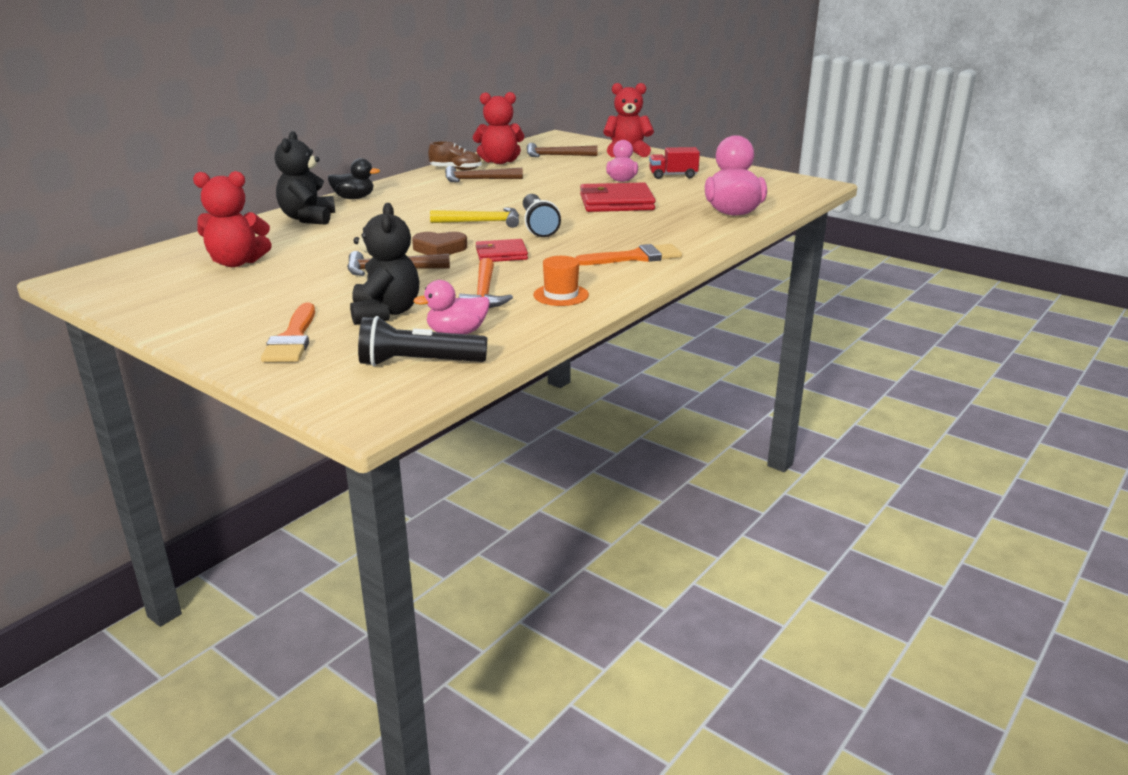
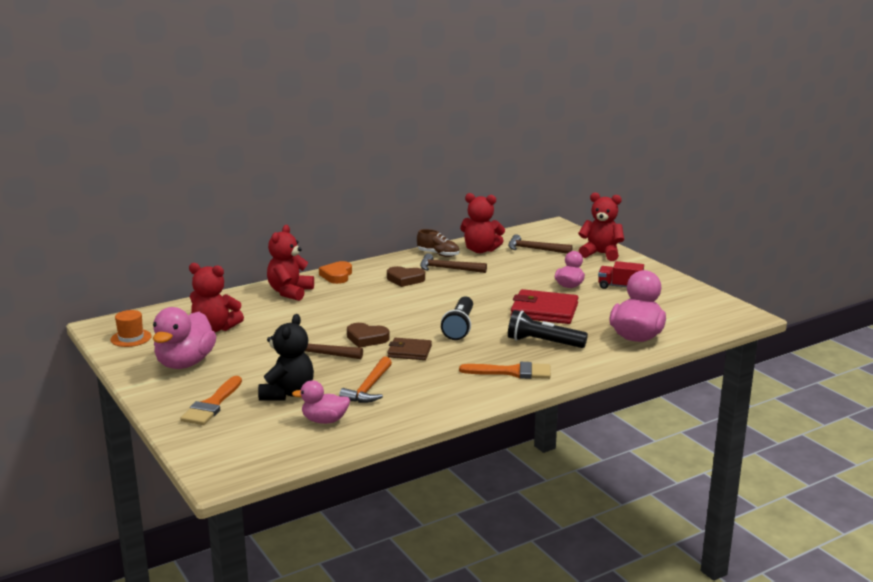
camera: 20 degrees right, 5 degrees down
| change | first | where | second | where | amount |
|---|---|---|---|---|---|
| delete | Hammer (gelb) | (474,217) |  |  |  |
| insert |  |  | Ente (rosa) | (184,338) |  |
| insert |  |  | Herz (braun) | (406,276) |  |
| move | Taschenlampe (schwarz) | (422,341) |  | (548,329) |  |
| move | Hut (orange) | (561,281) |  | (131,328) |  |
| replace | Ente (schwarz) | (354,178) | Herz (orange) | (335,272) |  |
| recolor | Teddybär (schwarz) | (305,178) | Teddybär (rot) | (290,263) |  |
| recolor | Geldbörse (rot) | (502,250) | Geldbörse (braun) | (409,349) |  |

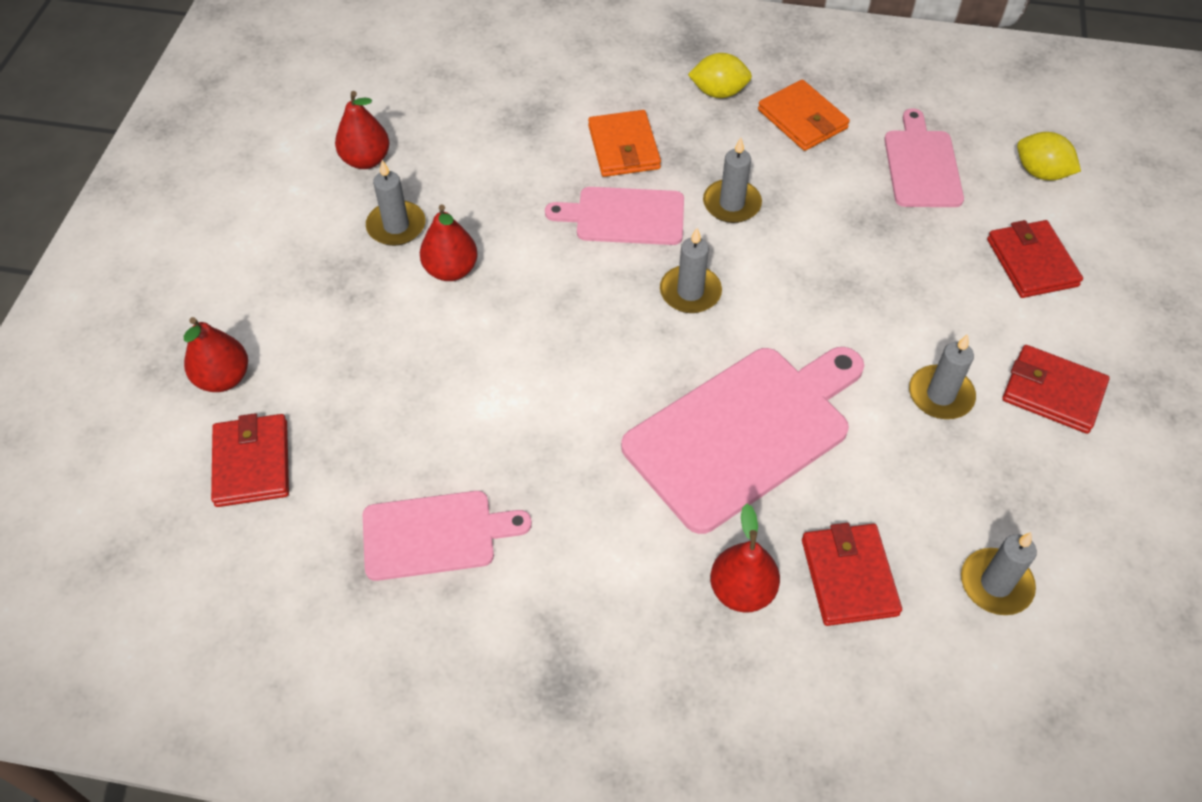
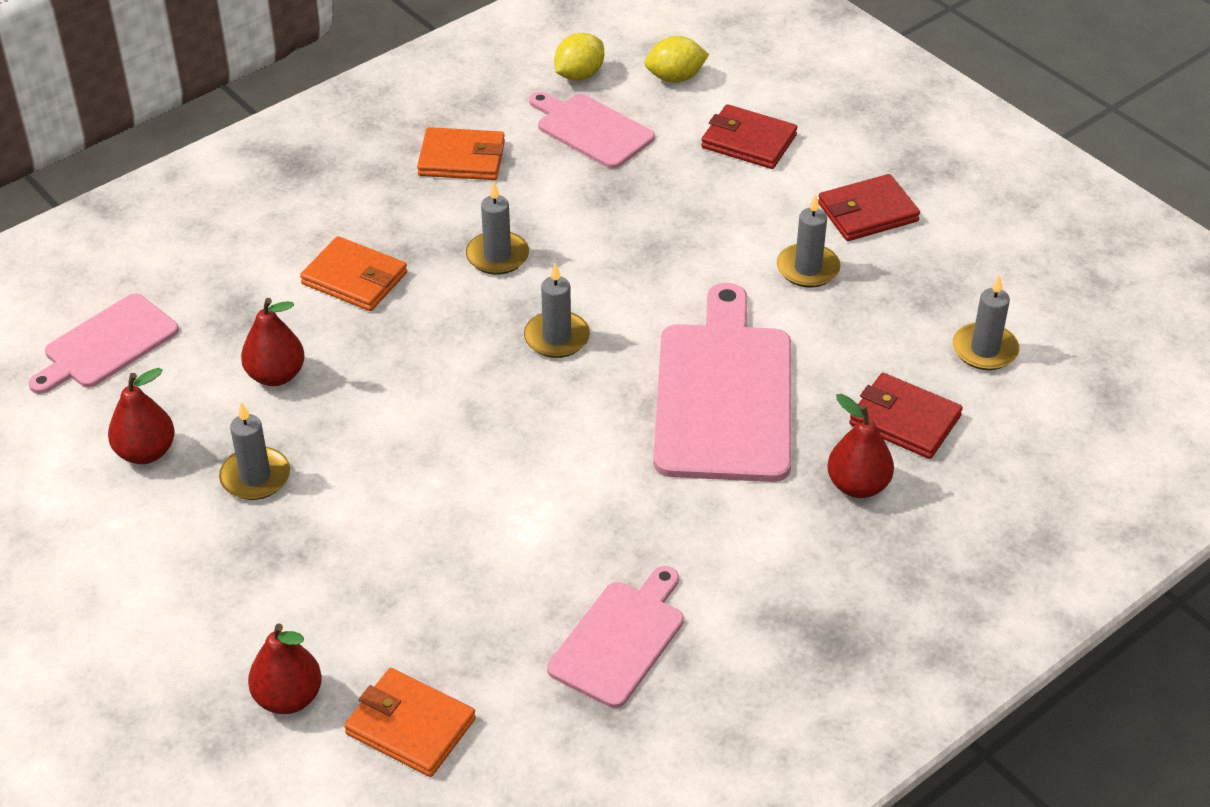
camera: 50 degrees left, 10 degrees down
| change | first | where | second | where | amount |
|---|---|---|---|---|---|
| move | Birne (rot) | (449,243) |  | (273,342) |  |
| move | Schneidebrett (rosa) | (614,216) |  | (104,343) |  |
| move | Zitrone (gelb) | (720,75) |  | (579,57) |  |
| recolor | Geldbörse (rot) | (250,460) | Geldbörse (orange) | (410,722) |  |

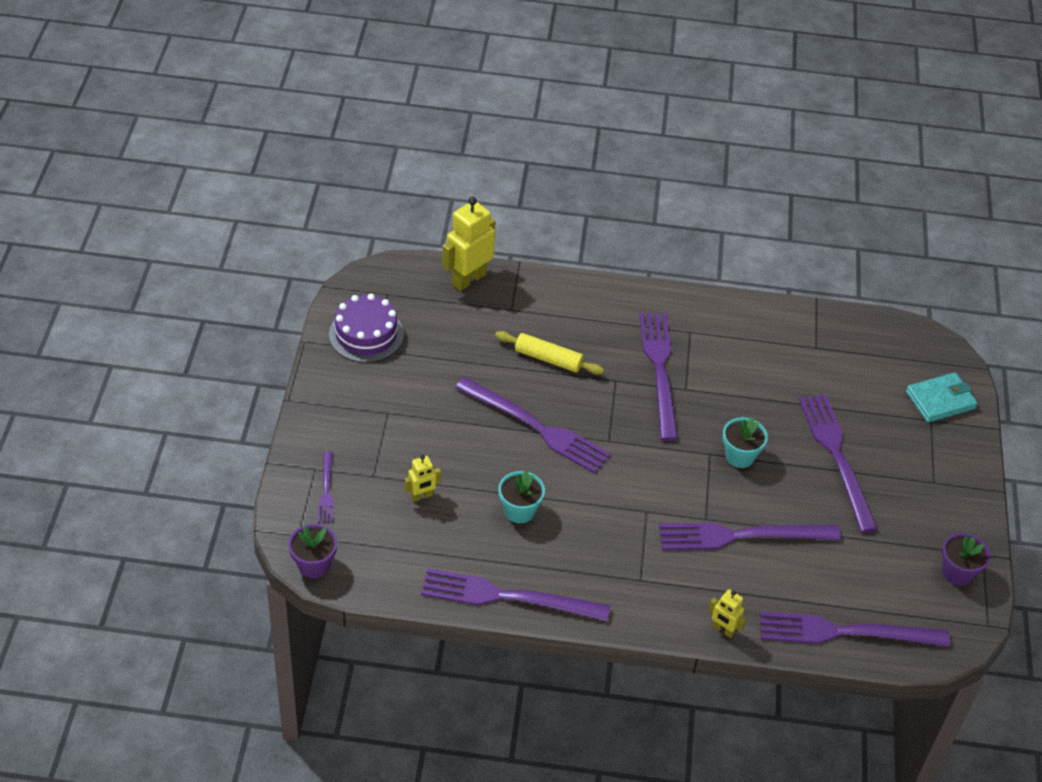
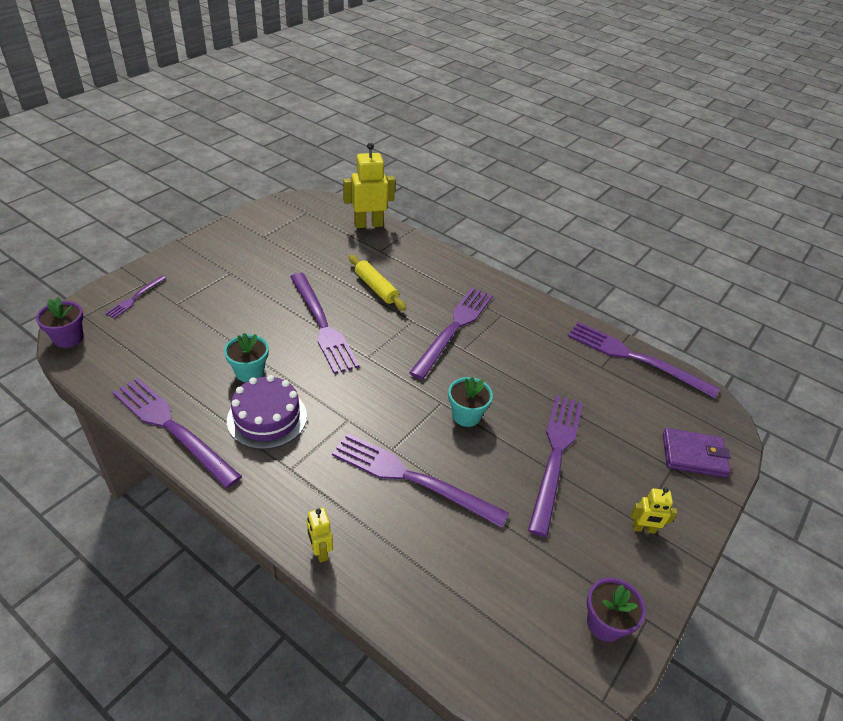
camera: 30 degrees right, 5 degrees down
| change | first | where | second | where | amount |
|---|---|---|---|---|---|
| move | Kuchen (lila) | (366,328) |  | (267,412) |  |
| move | Roboter (gelb) | (423,478) |  | (653,510) |  |
| move | Gabel (lila) | (855,629) |  | (644,360) |  |
| recolor | Geldbörse (türkis) | (942,397) | Geldbörse (lila) | (697,453) |  |

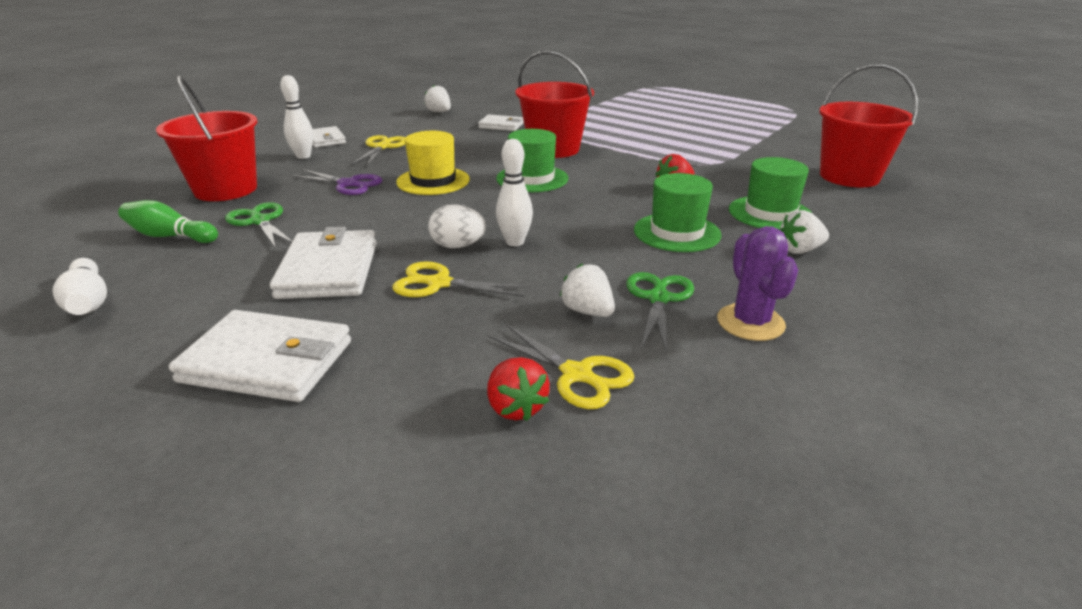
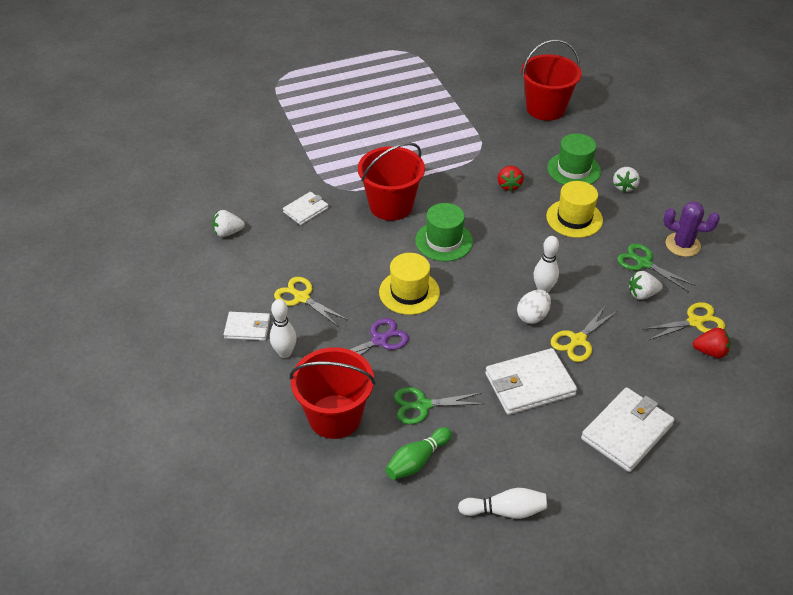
camera: 60 degrees left, 15 degrees up
| change | first | where | second | where | amount |
|---|---|---|---|---|---|
| recolor | Hut (grün) | (678,212) | Hut (gelb) | (574,209) |  |
| rotate | Geldbörse (weiß) | (323,263) |  | (531,381) | 45 degrees counterclockwise |

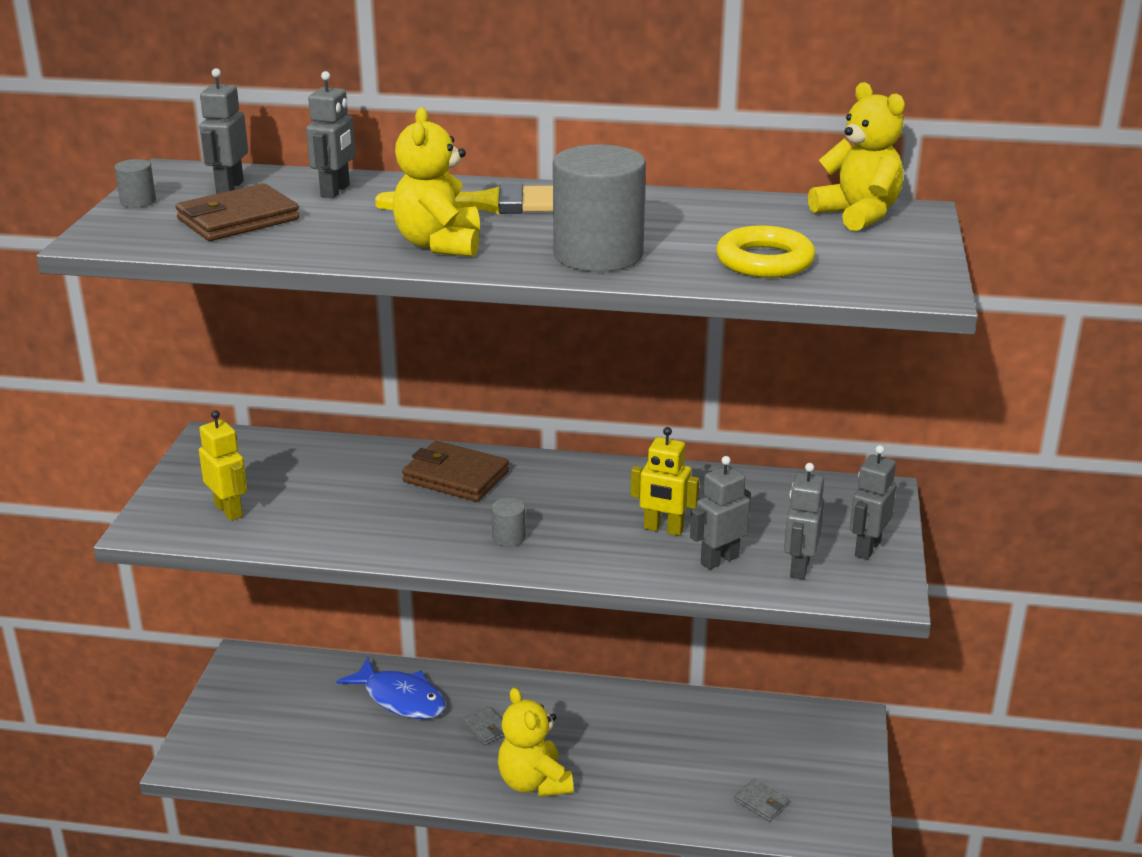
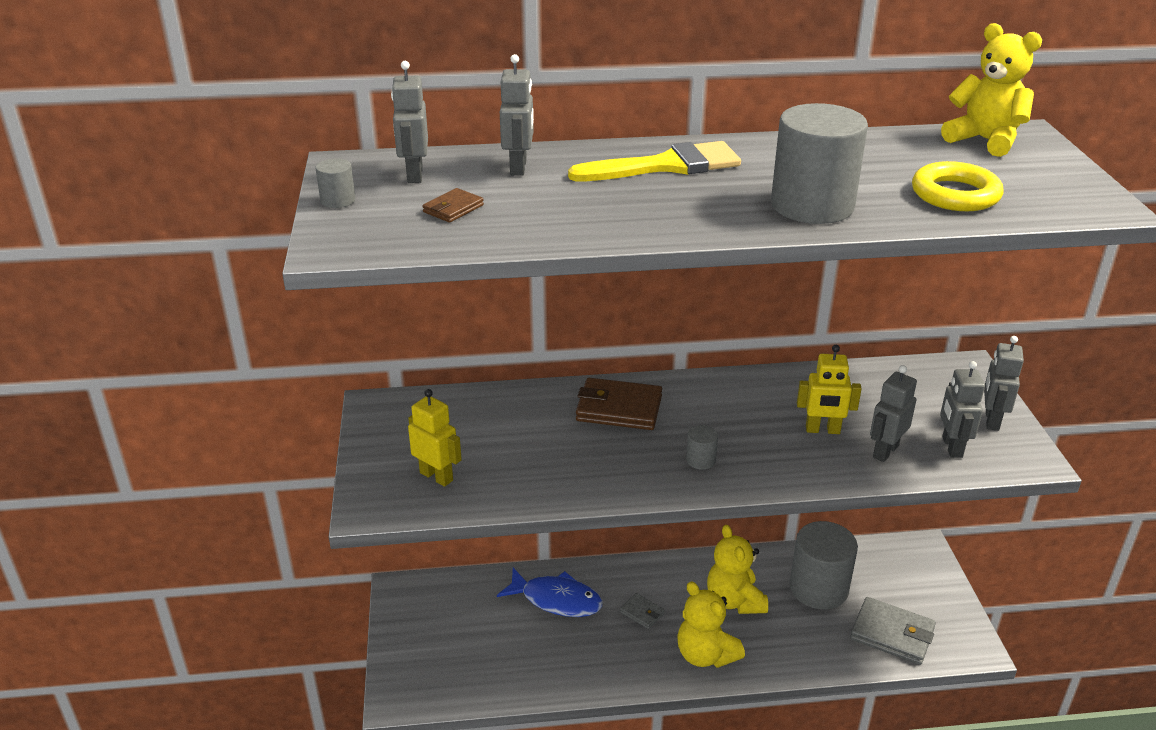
camera: 15 degrees left, 5 degrees up
| change | first | where | second | where | amount |
|---|---|---|---|---|---|
| insert |  |  | Vollzylinder (grau) | (824,565) |  |
| move | Teddybär (gelb) | (436,182) |  | (737,569) |  |
| resize | Geldbörse (braun) | (238,212) |  | (453,205) | x0.52 |
| resize | Geldbörse (grau) | (762,800) |  | (893,631) | x1.94 |

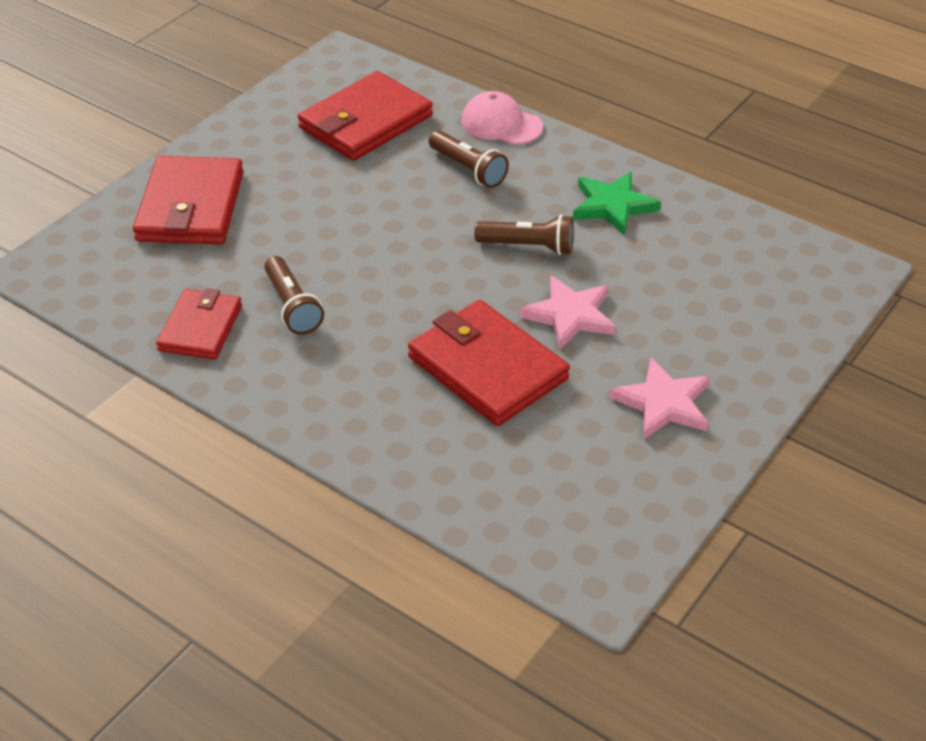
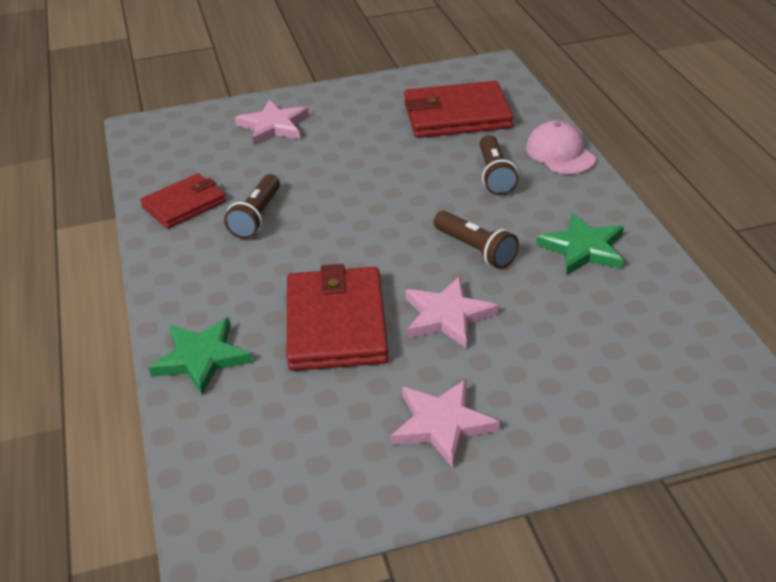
camera: 40 degrees right, 5 degrees down
| change | first | where | second | where | amount |
|---|---|---|---|---|---|
| insert |  |  | Stern (grün) | (200,356) |  |
| replace | Geldbörse (rot) | (188,200) | Stern (rosa) | (272,122) |  |

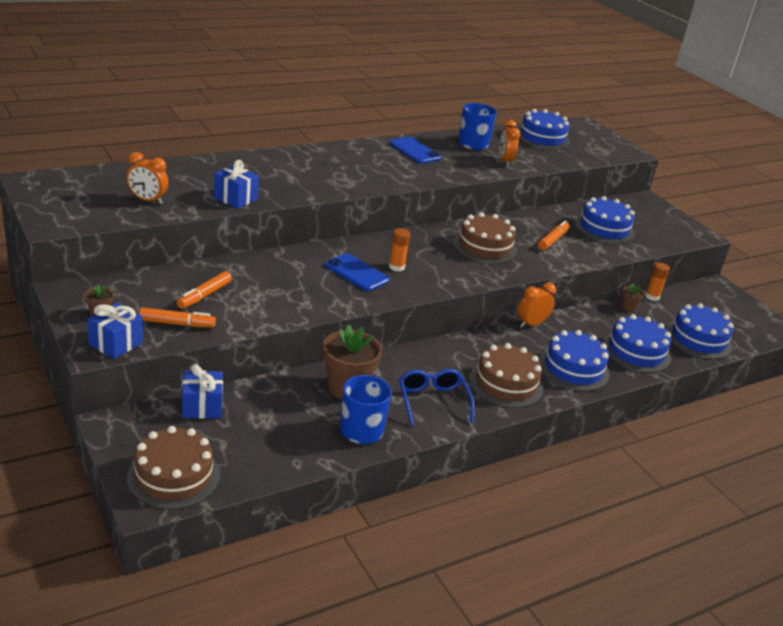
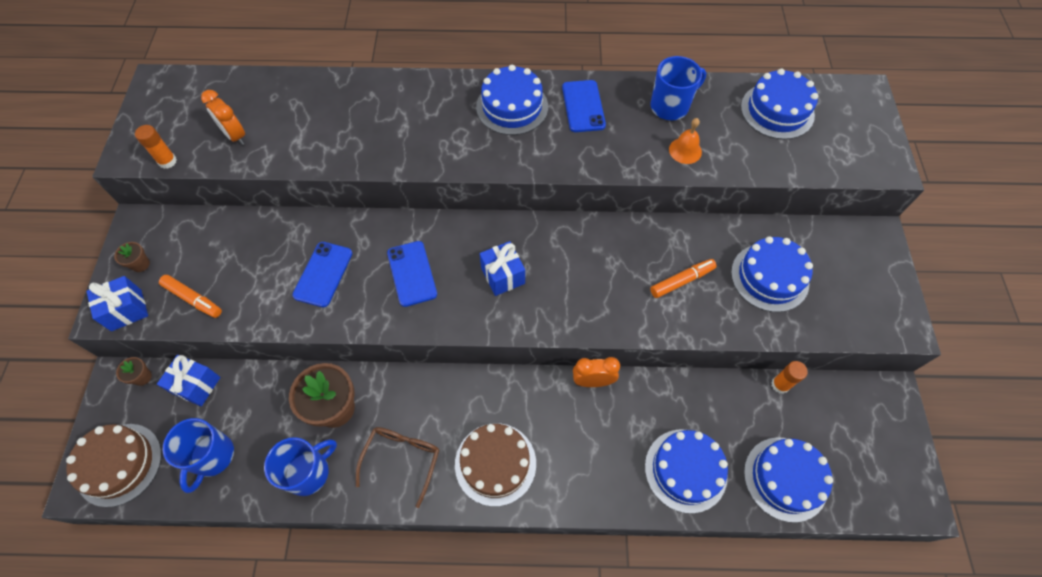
camera: 35 degrees right, 30 degrees up
| change | first | where | second | where | amount |
|---|---|---|---|---|---|
| delete | Filzstift (orange) | (204,290) |  |  |  |
| delete | Kuchen (braun) | (485,238) |  |  |  |
| insert |  |  | Tasse (blau) | (198,455) |  |
| insert |  |  | Handy (blau) | (322,274) |  |
| move | Geschenk (blau) | (236,184) |  | (502,268) |  |
| move | Klebestift (orange) | (399,250) |  | (156,147) |  |
| move | Kuchen (blau) | (574,360) |  | (512,100) |  |
| move | Blumentopf (braun) | (632,298) |  | (134,371) |  |
| replace | Wecker (orange) | (509,143) | Glocke (orange) | (685,141) |  |
| recolor | Brille (blau) | (436,397) | Brille (braun) | (397,467) |  |

